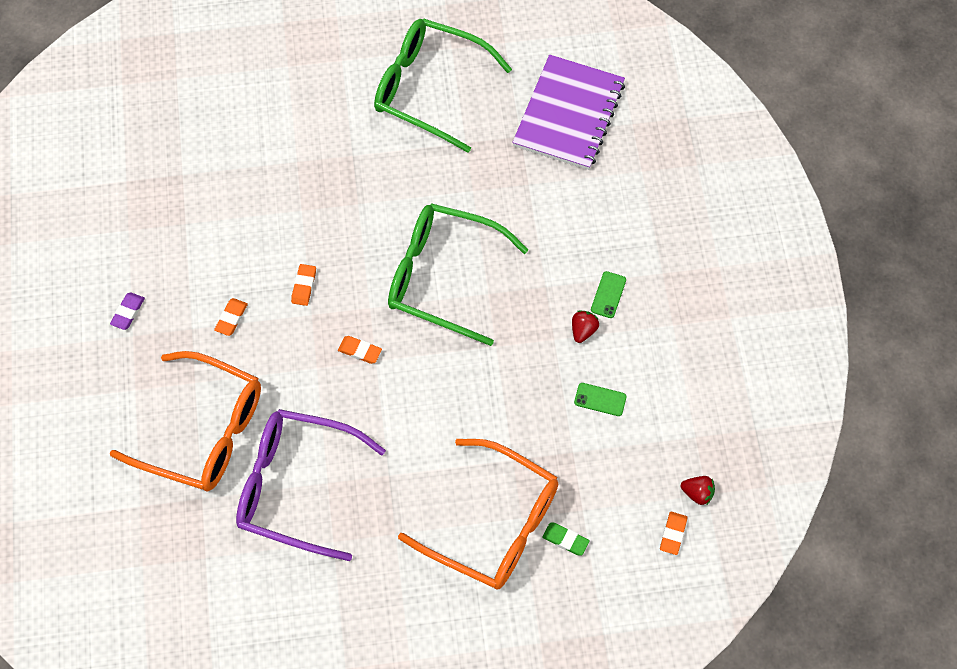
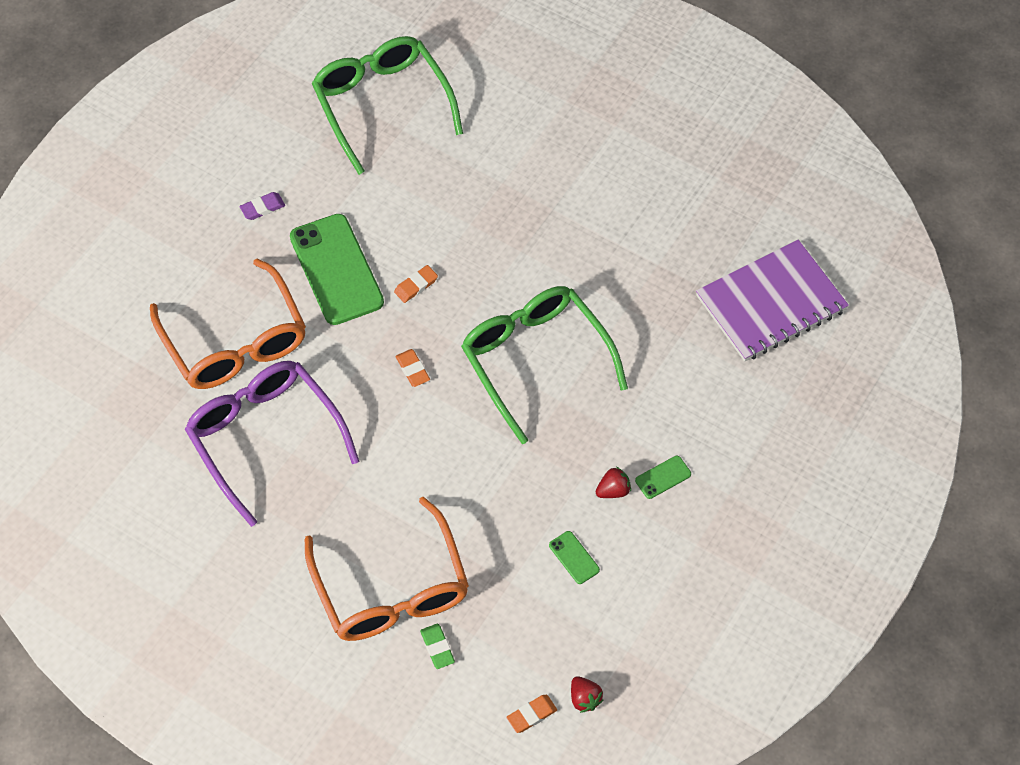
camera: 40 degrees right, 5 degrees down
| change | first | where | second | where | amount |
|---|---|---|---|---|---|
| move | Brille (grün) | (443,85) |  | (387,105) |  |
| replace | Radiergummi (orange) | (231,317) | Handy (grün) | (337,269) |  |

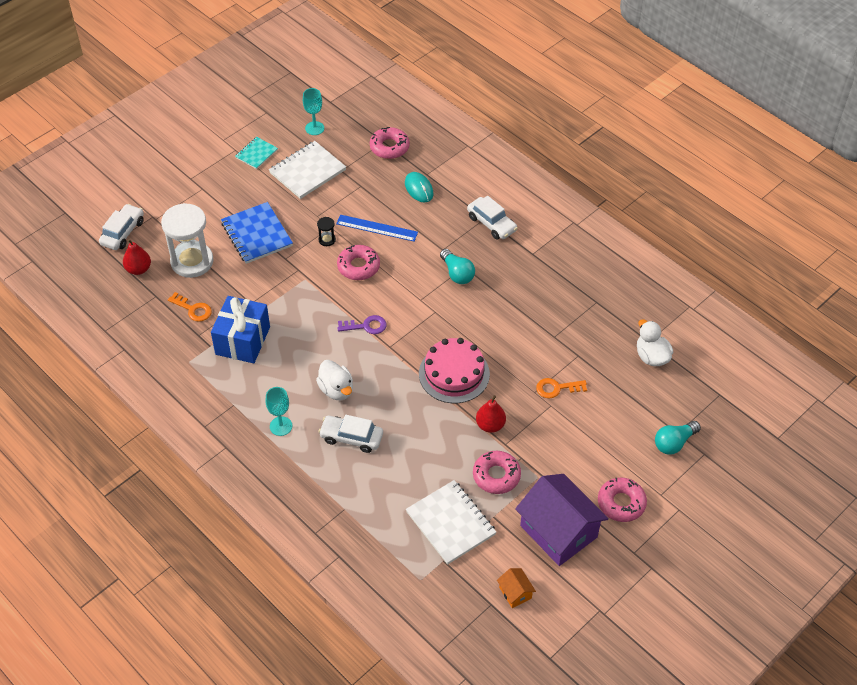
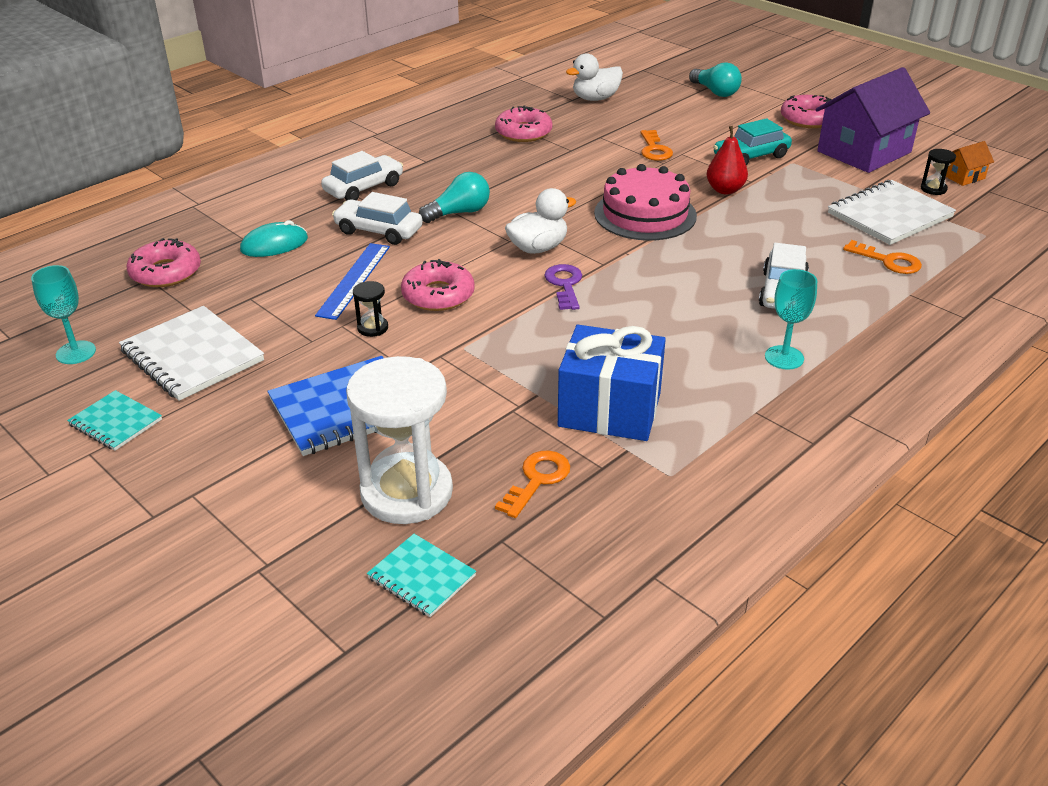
camera: 90 degrees left, 15 degrees down
| change | first | where | second | where | amount |
|---|---|---|---|---|---|
| insert |  |  | Auto (türkis) | (752,141) |  |
| insert |  |  | Schlüssel (orange) | (882,257) |  |
| insert |  |  | Sanduhr (schwarz) | (938,172) |  |
| move | Auto (weiß) | (121,227) |  | (377,218) |  |
| move | Ente (weiß) | (334,380) |  | (540,221) |  |
| move | Donut (rosa) | (497,472) |  | (523,124) |  |
| replace | Birne (rot) | (137,257) | Notizbuch (türkis) | (421,575) |  |

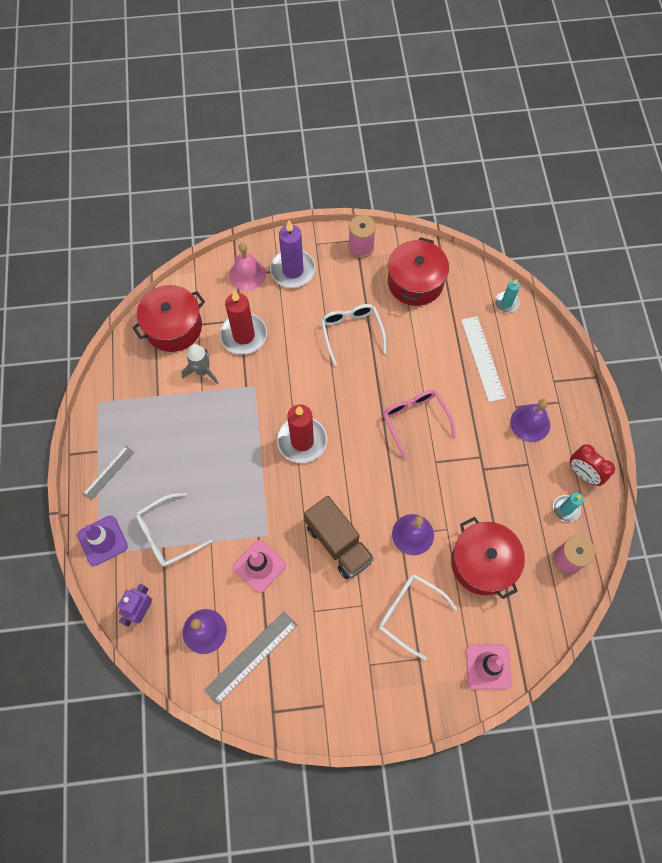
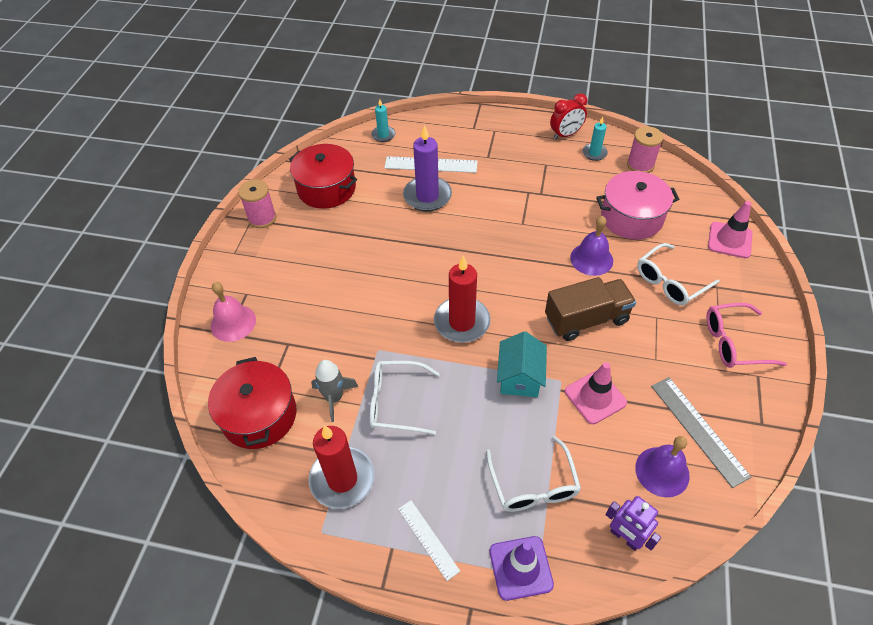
camera: 70 degrees left, 15 degrees down
| change | first | where | second | where | amount |
|---|---|---|---|---|---|
| delete | Glocke (lila) | (530,420) |  |  |  |
| insert |  |  | Haus (türkis) | (522,364) |  |
| move | Kerze (rot) | (243,323) |  | (342,467) |  |
| move | Kerze (lila) | (293,254) |  | (427,168) |  |
| move | Brille (weiß) | (353,335) |  | (405,398) |  |
| move | Brille (rosa) | (419,425) |  | (746,335) |  |
| recolor | Lineal (grau) | (109,473) | Lineal (weiß) | (429,540) |  |
| recolor | Kochtopf (rot) | (488,558) | Kochtopf (rosa) | (637,205) |  |

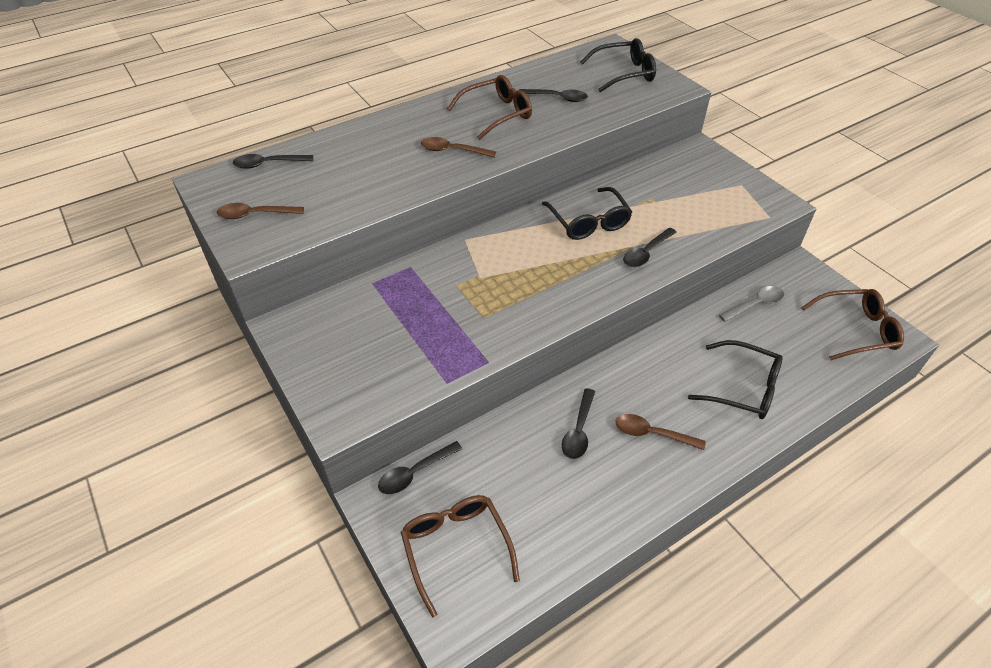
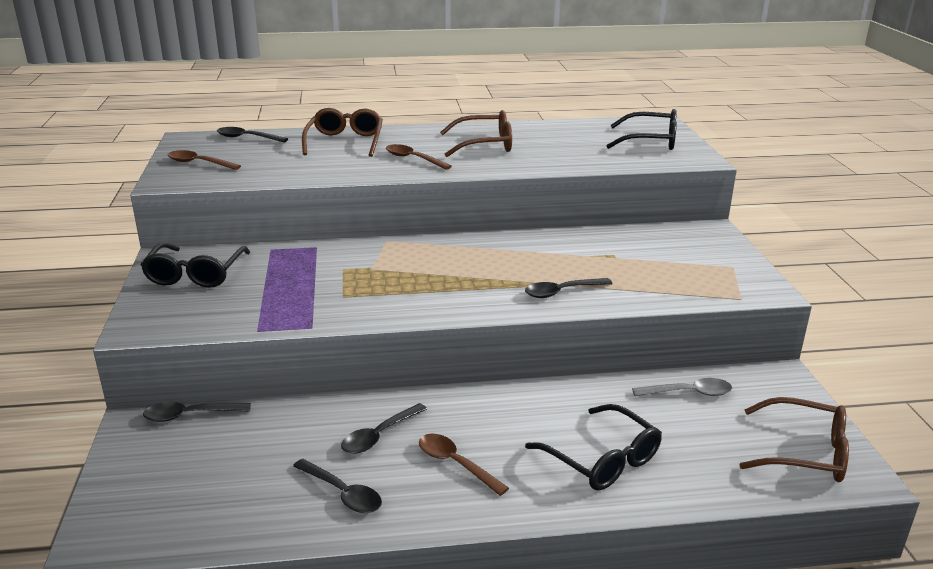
camera: 25 degrees right, 20 degrees down
| change | first | where | second | where | amount |
|---|---|---|---|---|---|
| move | Brille (braun) | (460,556) |  | (342,132) |  |
| move | Löffel (schwarz) | (553,95) |  | (337,486) |  |
| move | Brille (schwarz) | (587,213) |  | (195,265) |  |

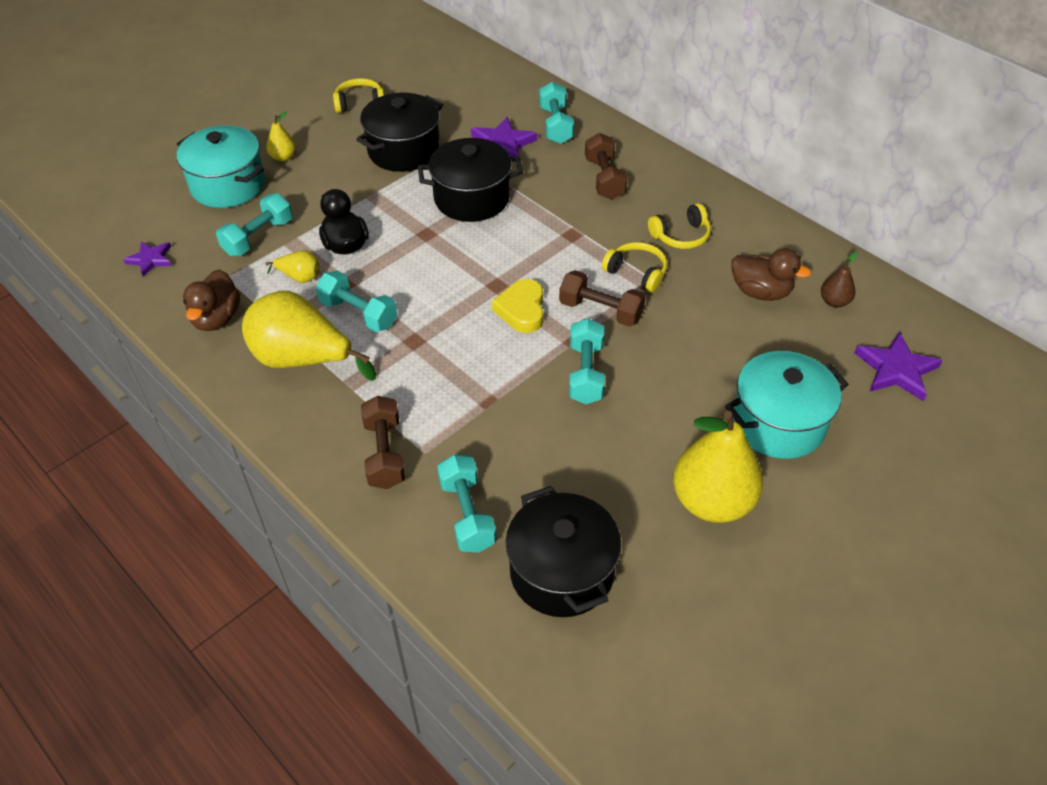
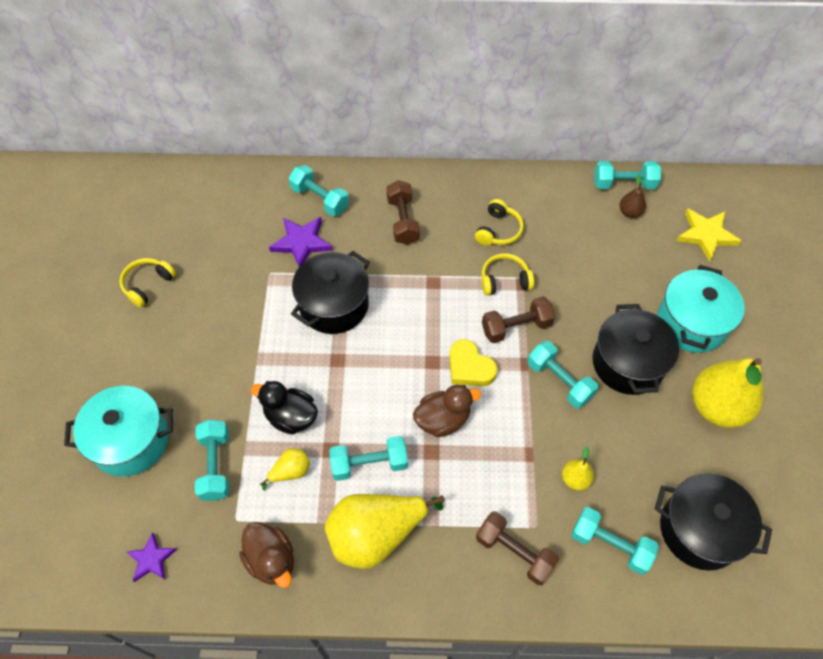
camera: 45 degrees left, 10 degrees up
| change | first | where | second | where | amount |
|---|---|---|---|---|---|
| insert |  |  | Hantel (türkis) | (628,175) |  |
| move | Birne (gelb) | (281,136) |  | (578,469) |  |
| move | Kochtopf (schwarz) | (399,132) |  | (635,349) |  |
| move | Ente (braun) | (771,274) |  | (447,411) |  |
| recolor | Stern (lila) | (899,366) | Stern (gelb) | (708,235) |  |
| rotate | Hantel (braun) | (606,166) |  | (403,212) | 45 degrees clockwise |

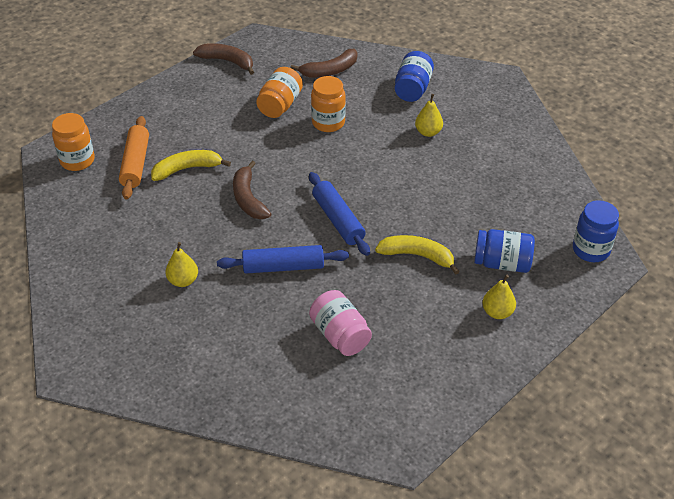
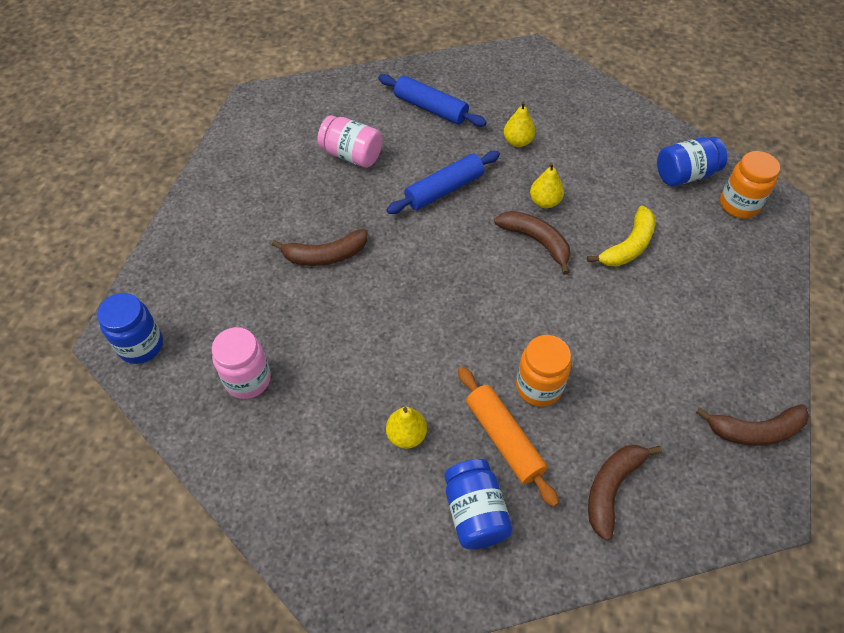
camera: 150 degrees right, 10 degrees up
| change | first | where | second | where | amount |
|---|---|---|---|---|---|
| delete | Einmachglas (orange) | (279,92) |  |  |  |
| insert |  |  | Einmachglas (rosa) | (241,363) |  |
| move | Nudelholz (orange) | (134,157) |  | (508,437) |  |
| move | Nudelholz (blau) | (339,214) |  | (432,100) |  |
| move | Einmachglas (blau) | (504,251) |  | (692,161) |  |
| move | Birne (gelb) | (499,296) |  | (547,185) |  |
| recolor | Banane (gelb) | (417,255) | Banane (braun) | (320,247) |  |

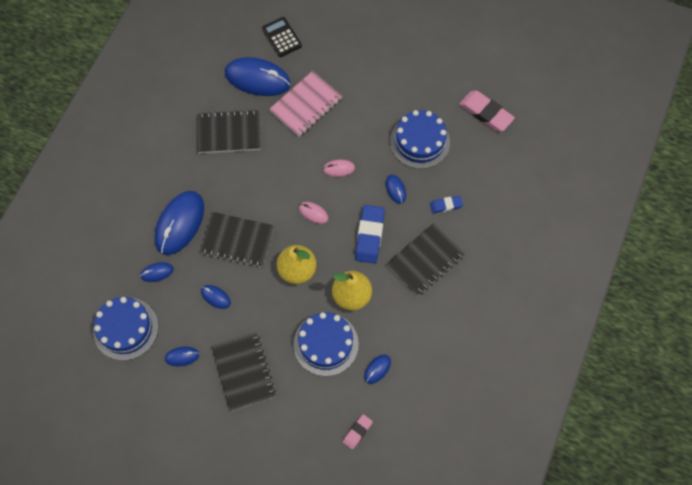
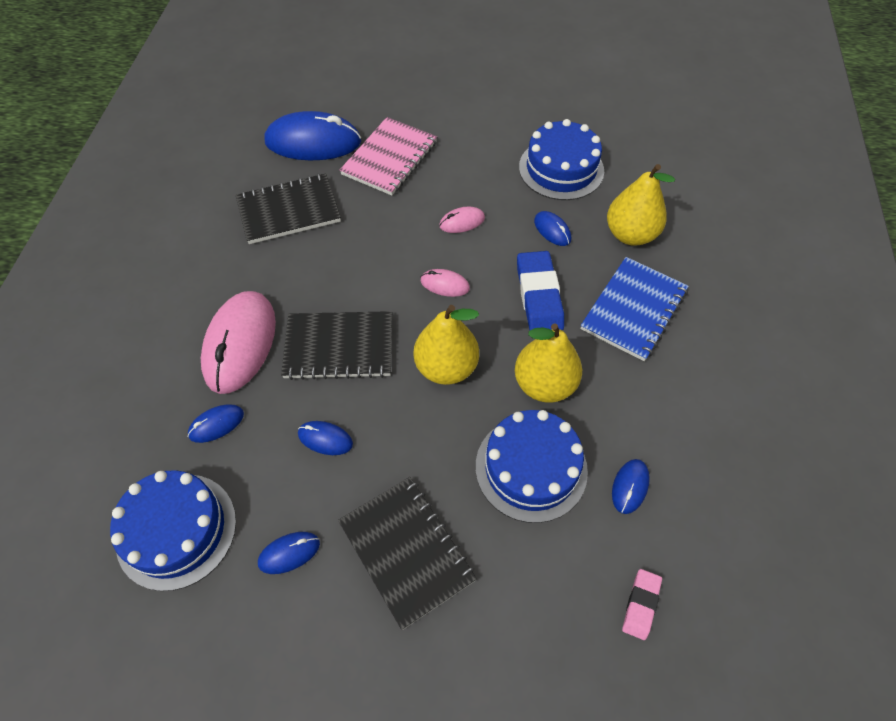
camera: 15 degrees left, 10 degrees down
| change | first | where | second | where | amount |
|---|---|---|---|---|---|
| delete | Taschenrechner (schwarz) | (282,37) |  |  |  |
| delete | Radiergummi (rosa) | (487,111) |  |  |  |
| replace | Radiergummi (blau) | (446,204) | Birne (gelb) | (641,205) |  |
| recolor | Computermaus (blau) | (179,223) | Computermaus (rosa) | (238,342) |  |
| recolor | Notizbuch (schwarz) | (425,259) | Notizbuch (blau) | (634,309) |  |

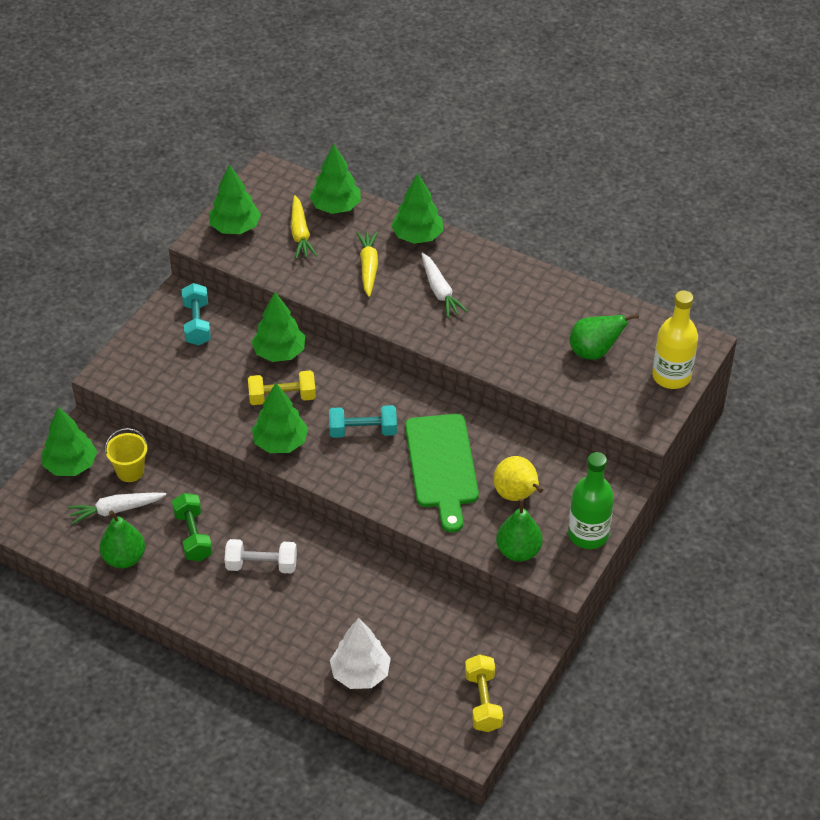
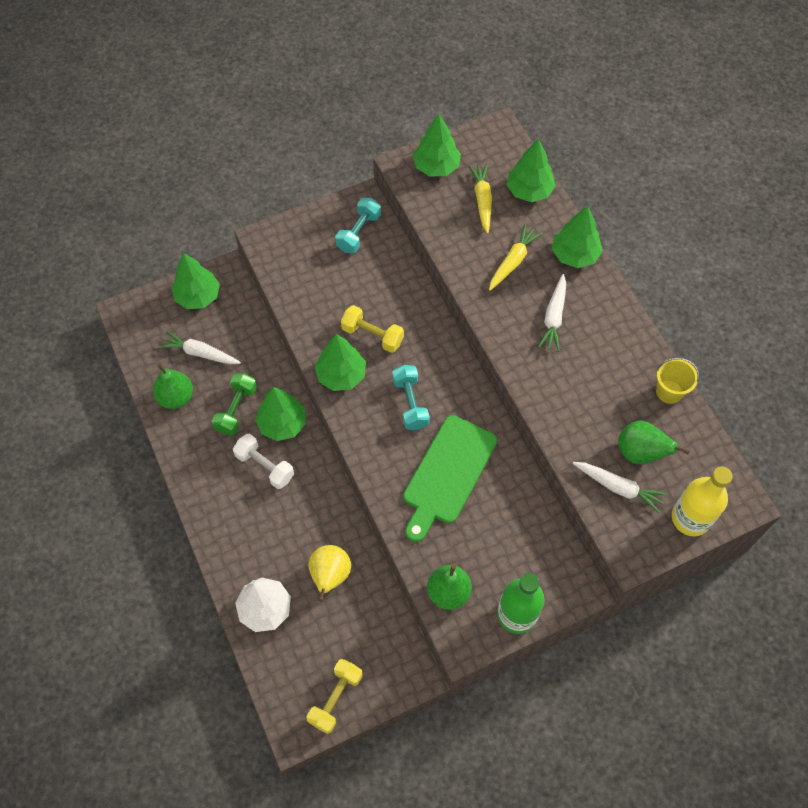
camera: 35 degrees right, 15 degrees up
| change | first | where | second | where | amount |
|---|---|---|---|---|---|
| insert |  |  | Karotte (weiß) | (620,487) |  |
| move | Eimer (gelb) | (126,455) |  | (677,381) |  |
| move | Baum (grün) | (278,327) |  | (280,414) |  |
| move | Birne (gelb) | (518,478) |  | (329,573) |  |
| rotate | Karotte (gelb) | (304,227) |  | (480,198) | 150 degrees clockwise |
| rotate | Hantel (türkis) | (363,421) |  | (411,397) | 45 degrees clockwise |

